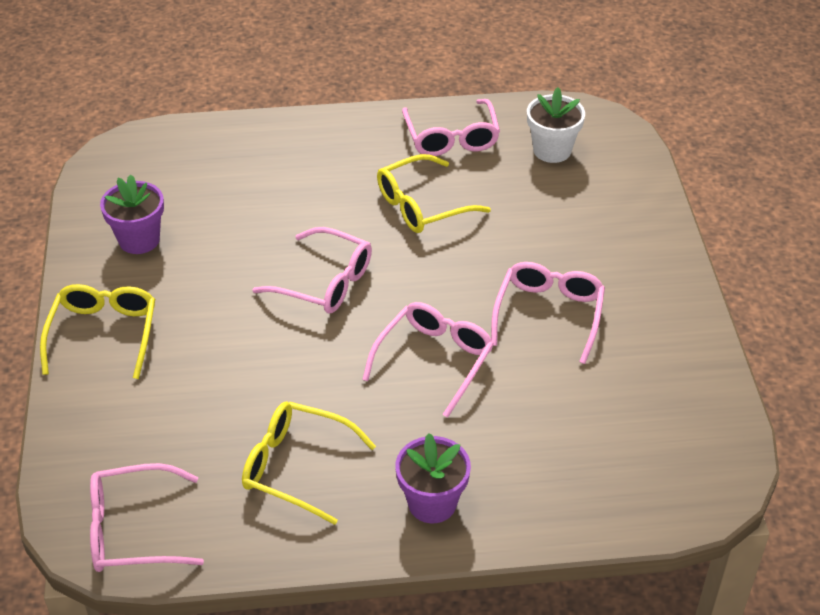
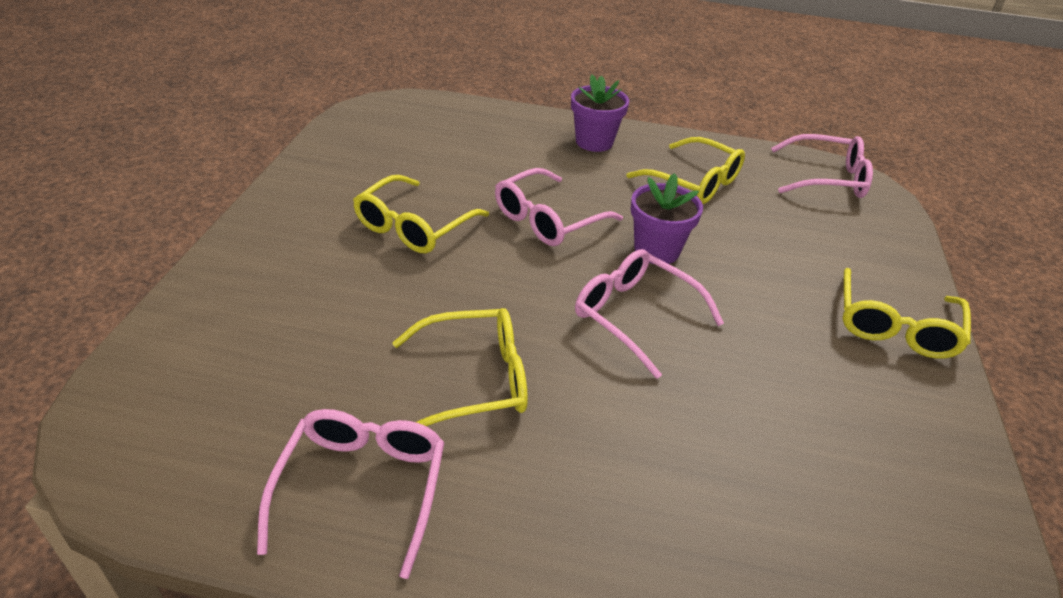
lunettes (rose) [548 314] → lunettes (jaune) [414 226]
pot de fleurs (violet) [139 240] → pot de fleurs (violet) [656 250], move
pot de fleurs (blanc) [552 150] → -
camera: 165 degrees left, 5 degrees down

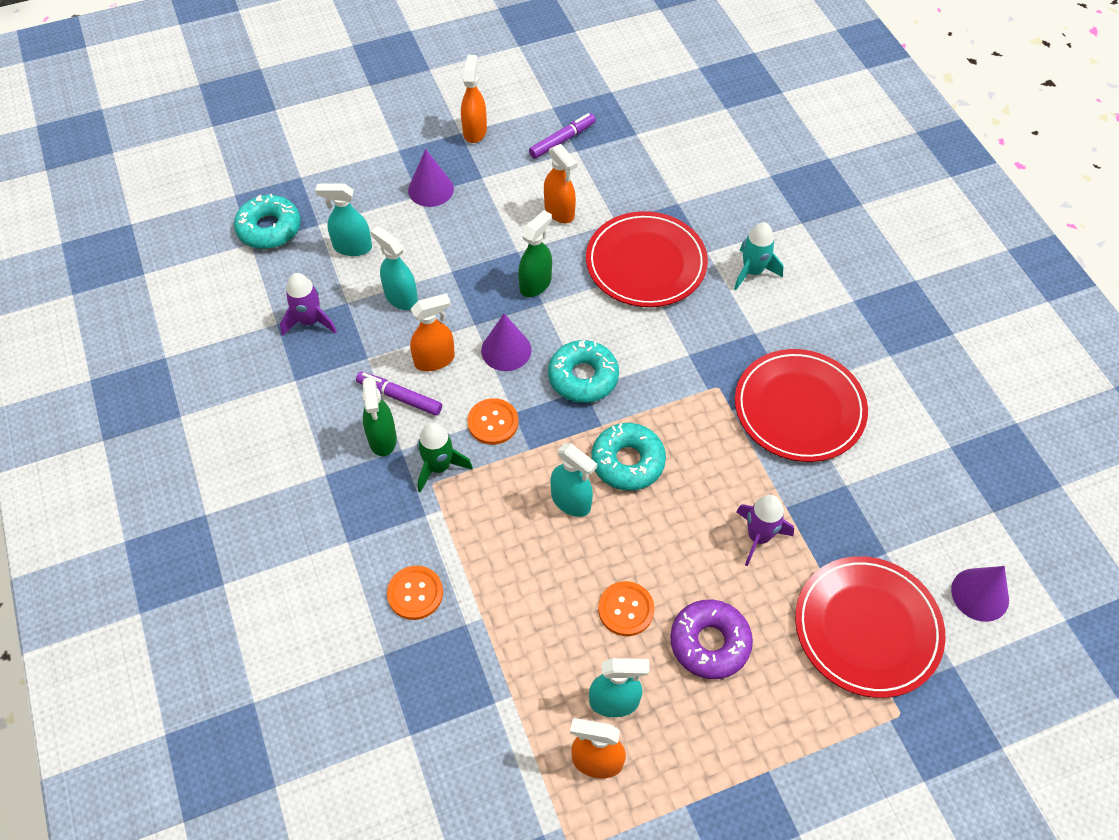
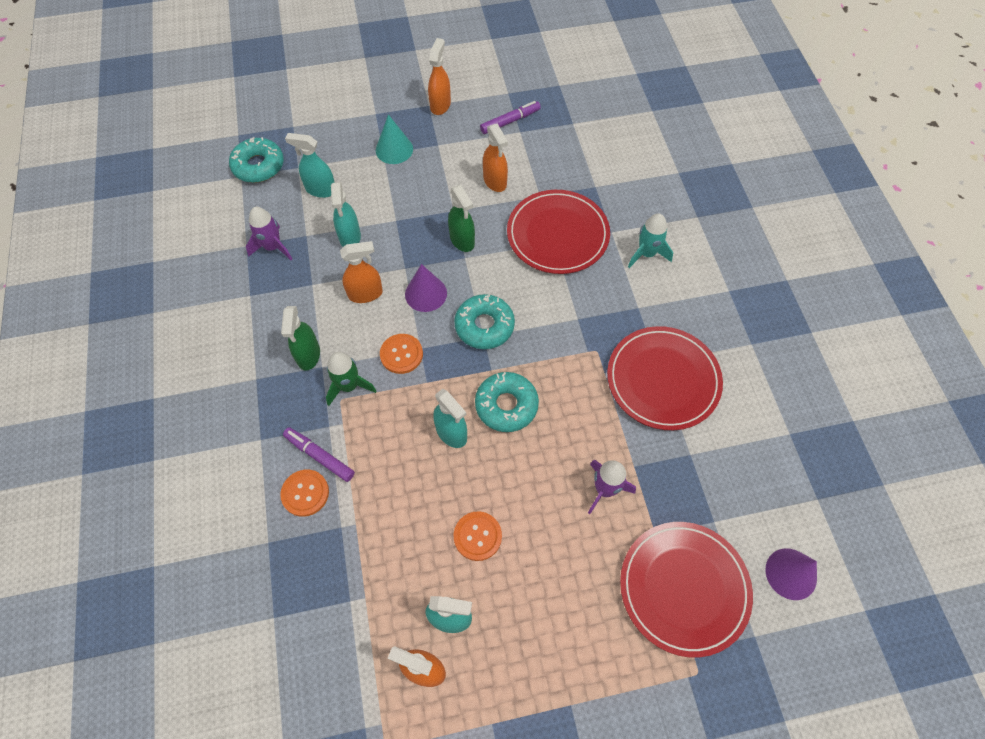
feutre (violet) [400 397] → feutre (violet) [320 456], move
vaporisateur (turquoise) [401 298] → vaporisateur (turquoise) [350 237], 150 degrees counterclockwise
cône (violet) [431 189] → cône (turquoise) [394 149]
vaporisateur (vert) [535 284] → vaporisateur (vert) [462 240], 105 degrees clockwise
beignet (violet) [709 643] → -
camera: 10 degrees right, 5 degrees up

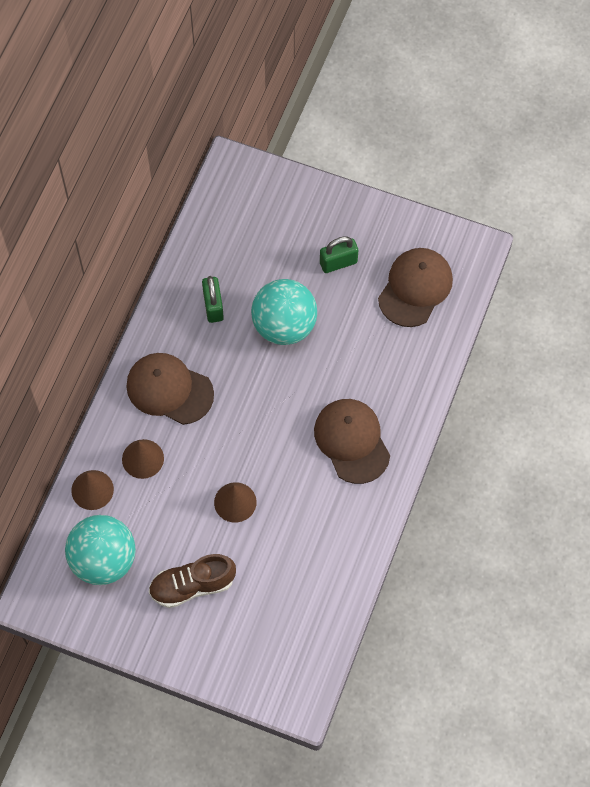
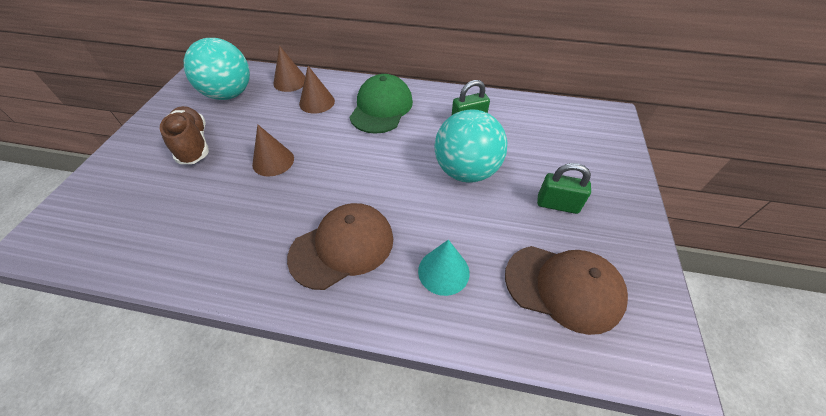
casquette (marron) [169 389] → casquette (vert) [381 108]
- → cône (turquoise) [443 271]
cadenas (vert) [338 262] → cadenas (vert) [557 204], 45 degrees counterclockwise
camera: 80 degrees right, 15 degrees down

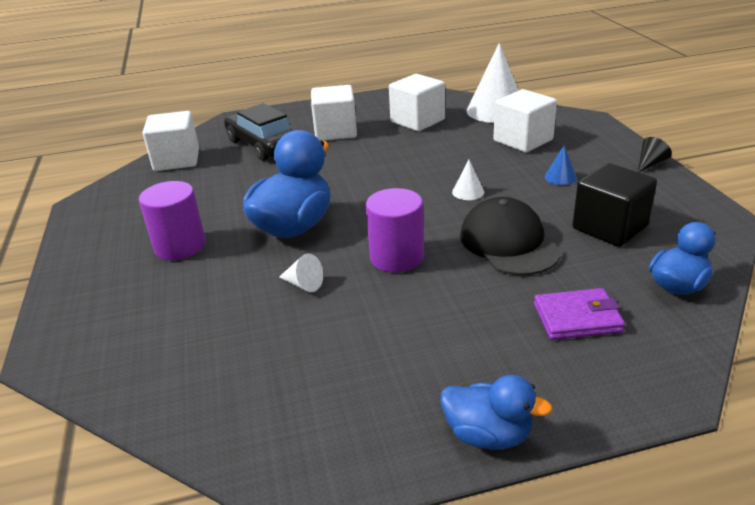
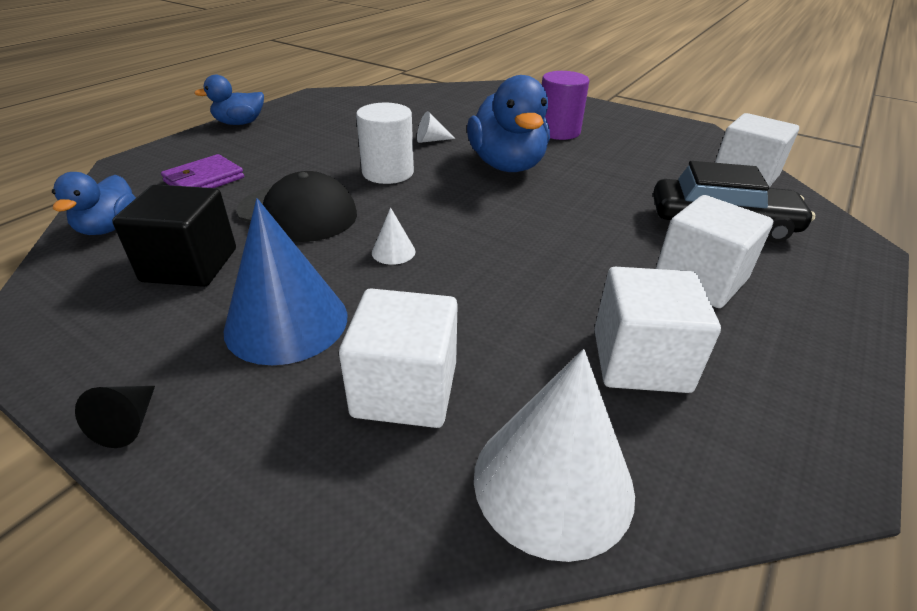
cône (bleu) [560 177] → cône (bleu) [286 322], x2.31
cylindre (violet) [397 257] → cylindre (blanc) [388 172]
camera: 135 degrees right, 5 degrees up

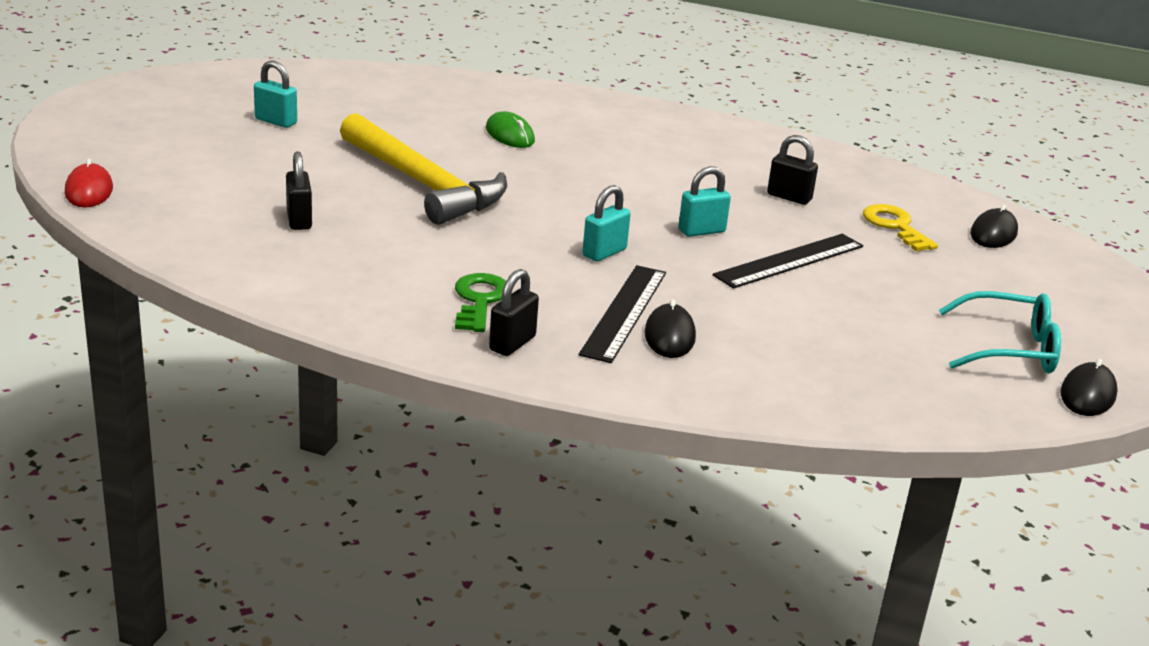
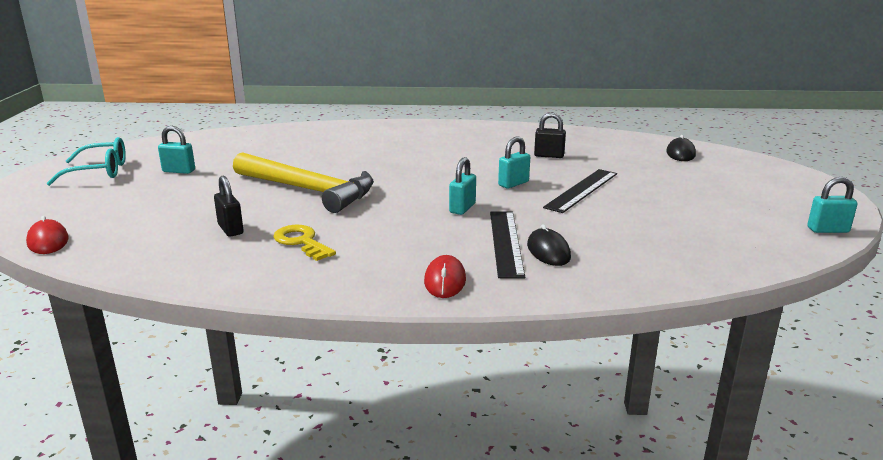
lunettes (turquoise) [1009 349] → lunettes (turquoise) [99 171], move
clé (jaune) [895 226] → clé (jaune) [301 242], move
cadenas (noir) [512 343] → souris (rouge) [445 280]
souris (noir) [1087 394] → cadenas (turquoise) [828 230]
clé (vert) [479 300] → -
souris (vert) [510 135] → -
camera: 15 degrees left, 5 degrees down

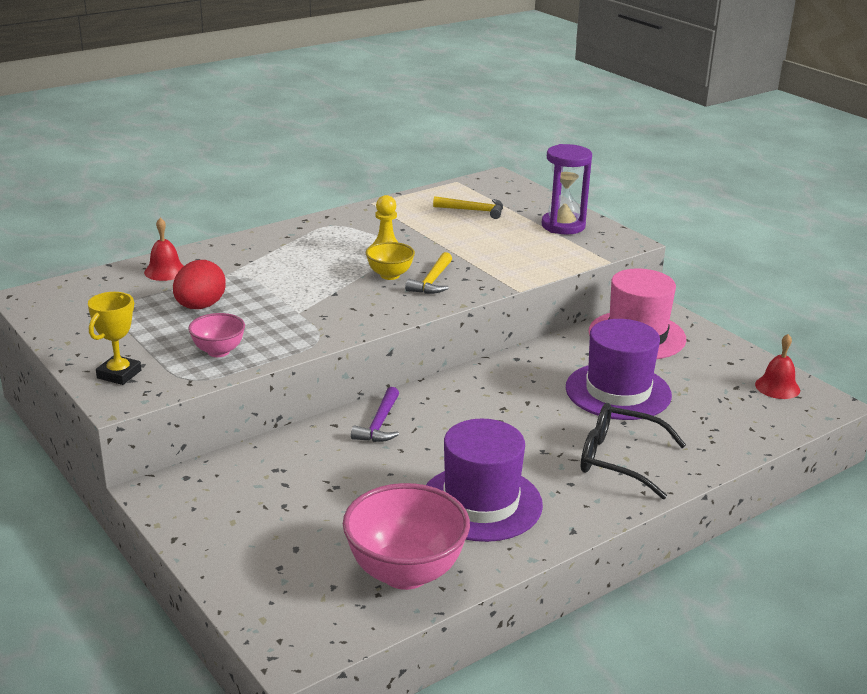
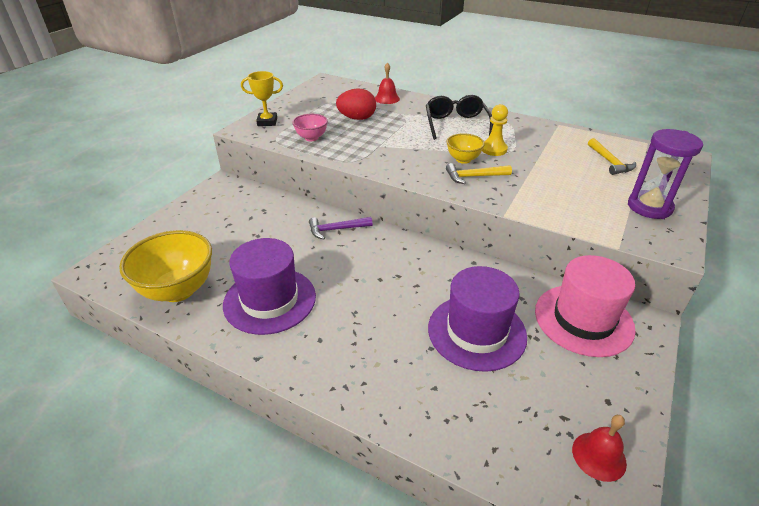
bol (rose) [405 573] → bol (jaune) [178 290]
lunettes (noir) [620 460] → lunettes (noir) [456 124], move
camera: 65 degrees right, 10 degrees up

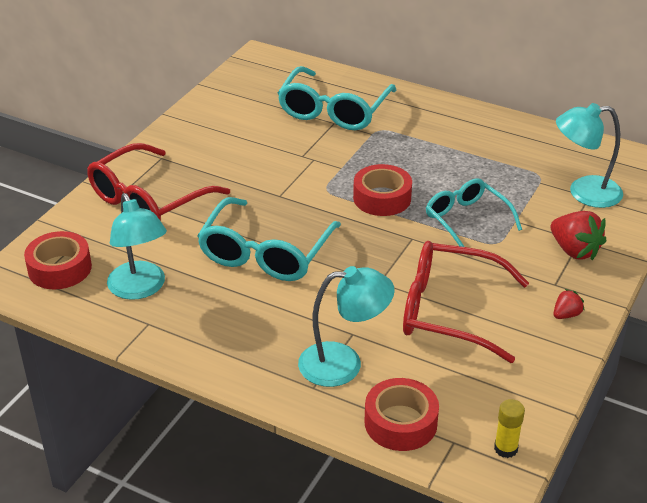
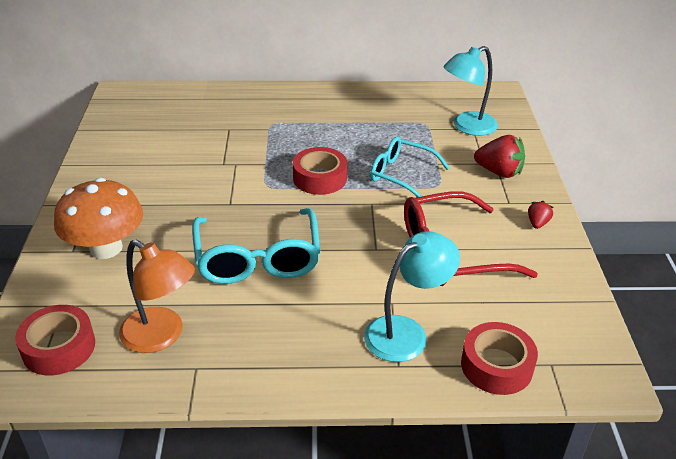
lunettes (rouge) [148 200] → champignon (orange) [106 248]
lampe (turquoise) [140 289] → lampe (orange) [161 336]
lunettes (turquoise) [334 110] → -
bâton de colle (jaune) [505 449] → -
camera: 30 degrees left, 0 degrees up

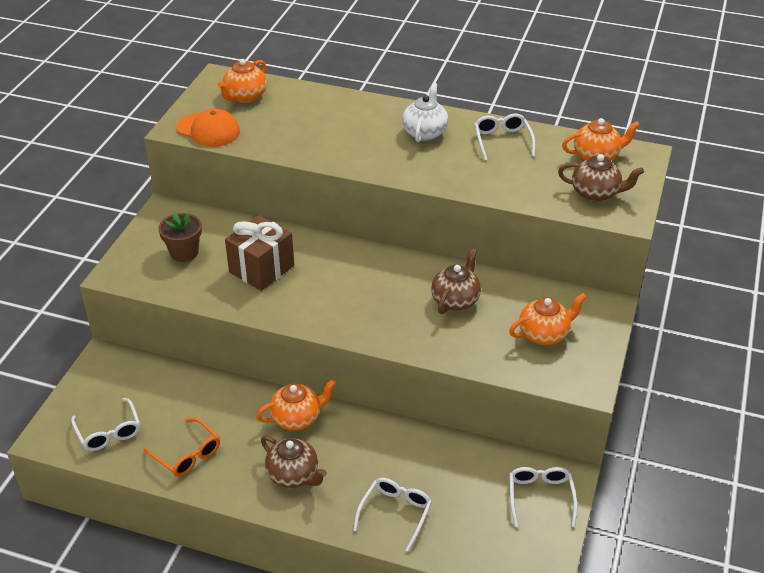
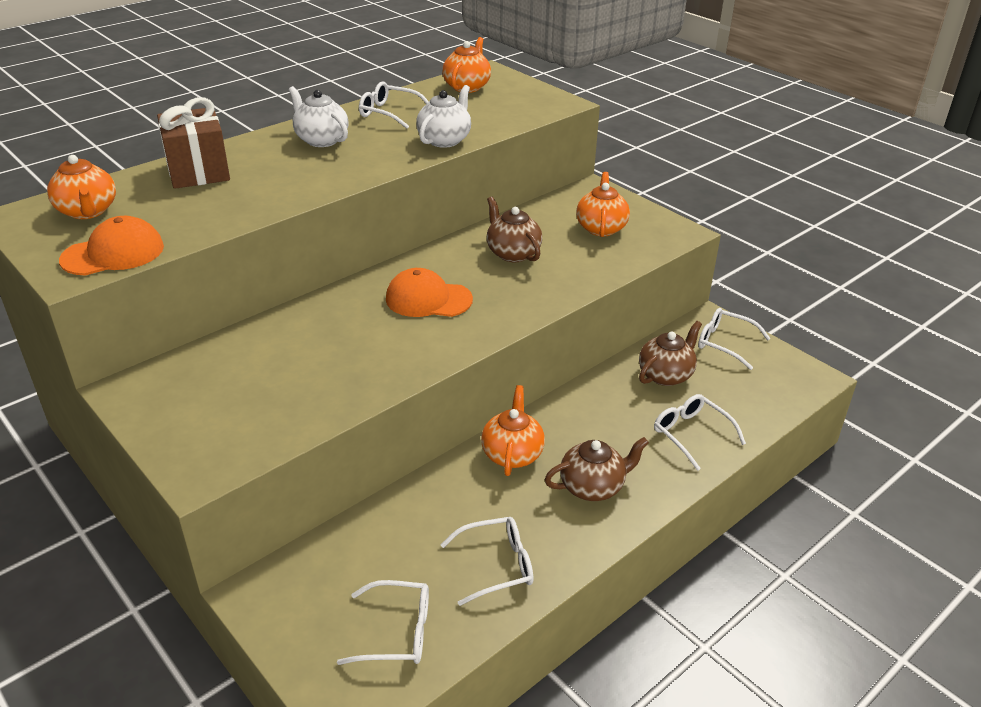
cadeau (marron) [261 269] → cadeau (marron) [198 172], move
- → casquette (orange) [428 299]
- → théière (blanc) [445 140]
lunettes (orange) [187 454] → lunettes (blanc) [496 565]
théière (marron) [596 193] → théière (marron) [666 375], move
pot de fleurs (marron) [184 252] → -
camera: 60 degrees left, 5 degrees down

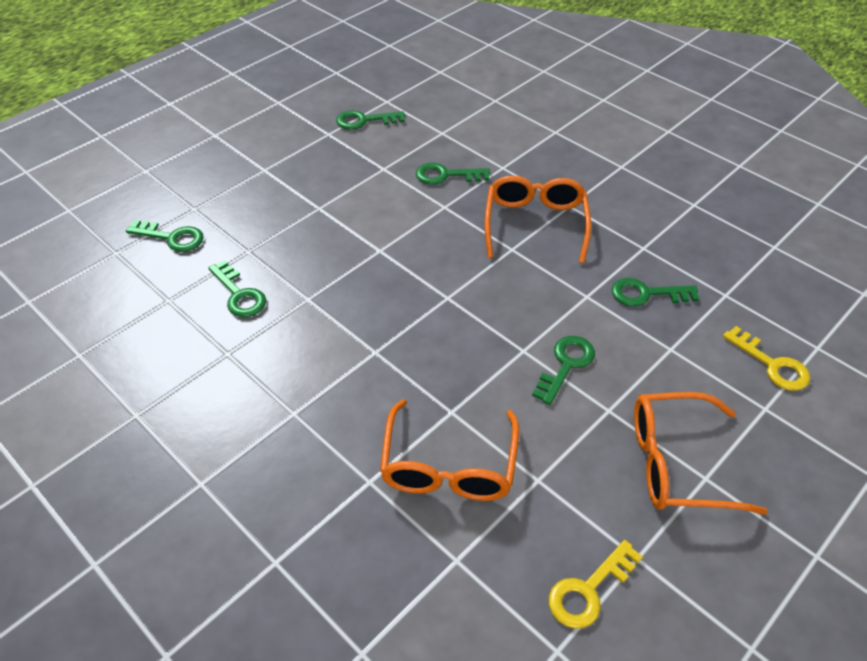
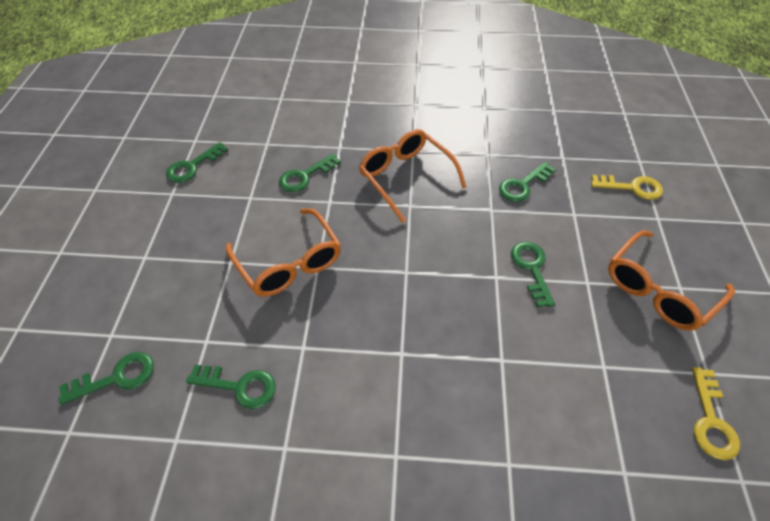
lunettes (orange) [449 466] → lunettes (orange) [289 263], move
camera: 40 degrees left, 5 degrees up

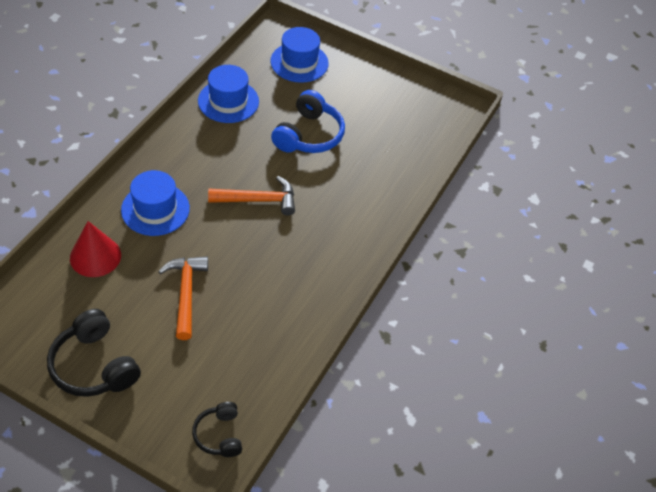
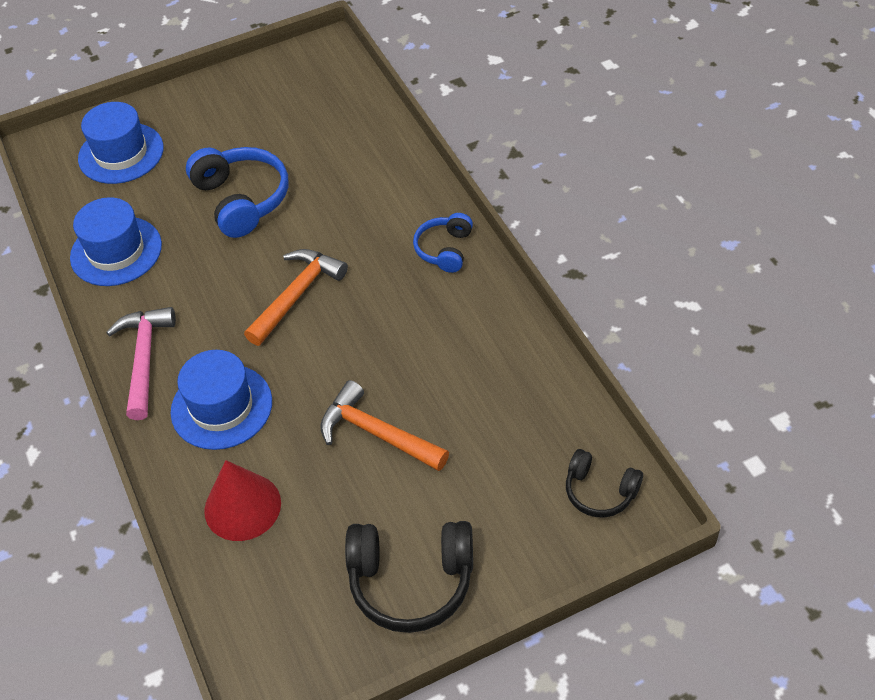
- → marteau (rose) [144 359]
- → casque audio (bleu) [445 249]
camera: 45 degrees left, 0 degrees up

